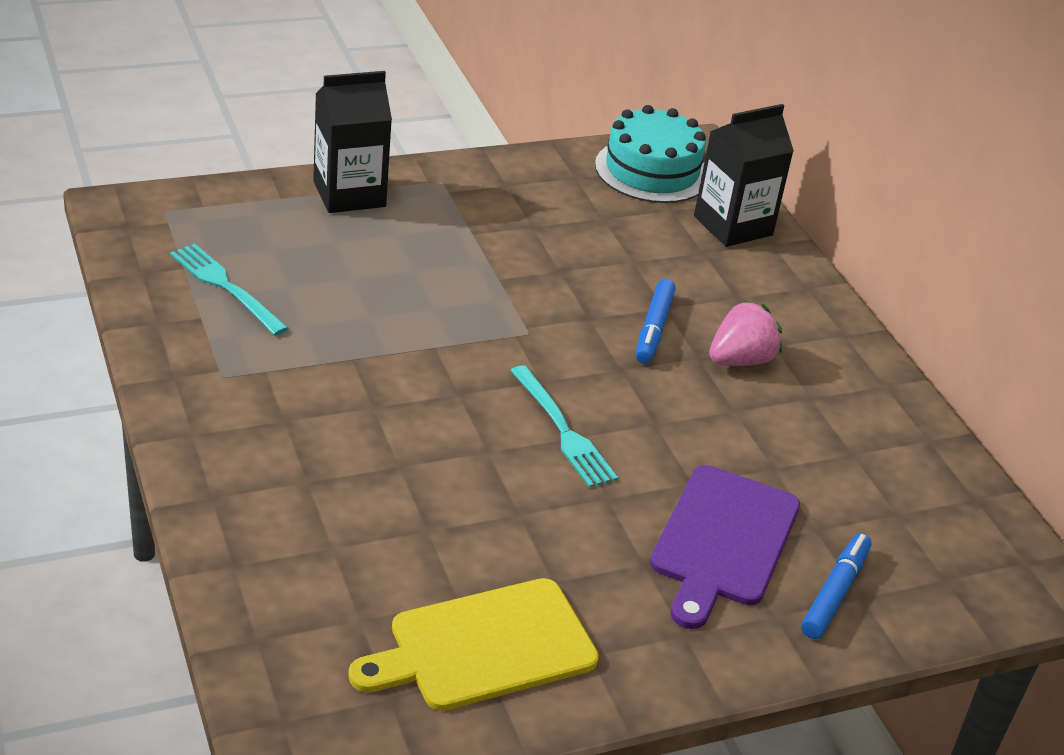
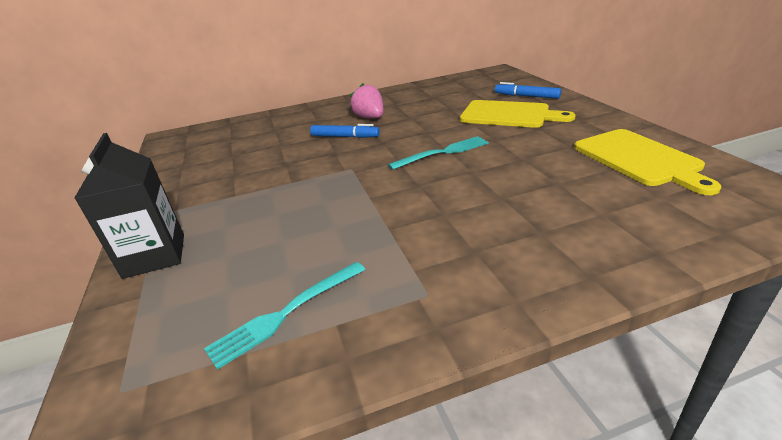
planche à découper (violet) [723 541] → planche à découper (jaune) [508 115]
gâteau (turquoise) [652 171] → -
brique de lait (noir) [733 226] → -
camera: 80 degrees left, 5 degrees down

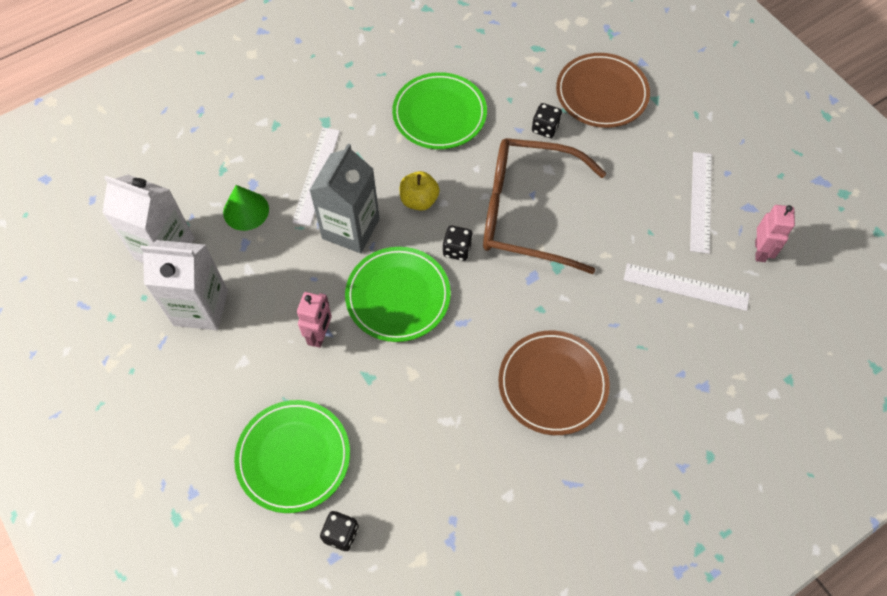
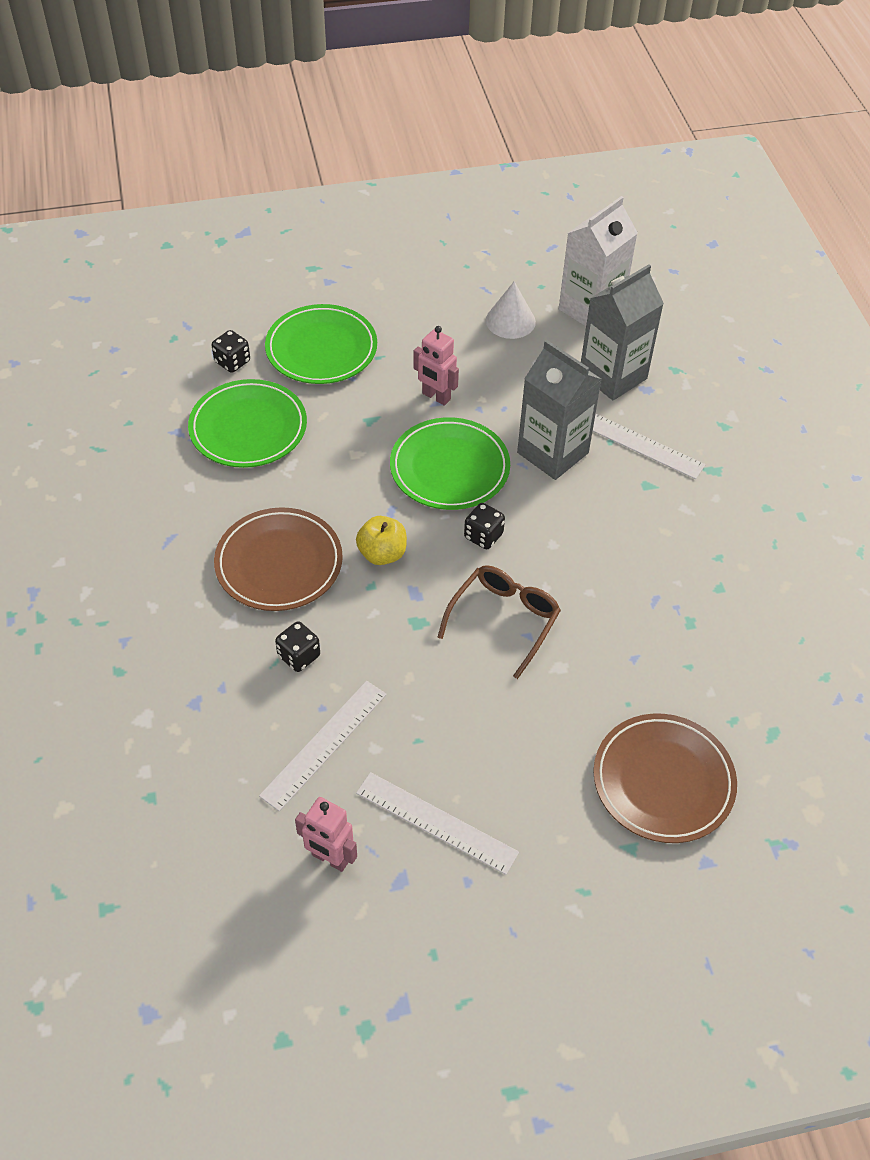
assiette (vert) [439 114] → assiette (vert) [248 428], move
dé (noir) [545 128] → dé (noir) [299 656], move
pomme (jaune) [419 200] → pomme (jaune) [382 553], move
lunettes (marron) [527 212] → lunettes (marron) [504 620], x0.58
brique de lait (blanc) [201 307] → cône (blanc) [510 321]
cône (vert) [246 210] → brique de lait (gris) [613 376]
camera: 110 degrees right, 10 degrees down

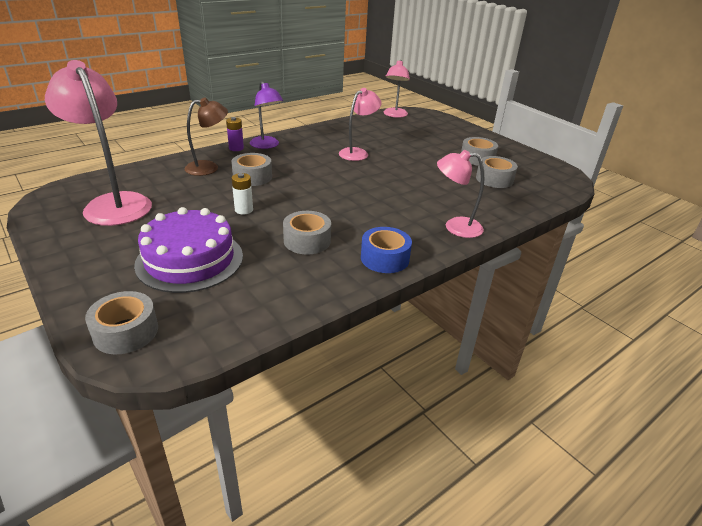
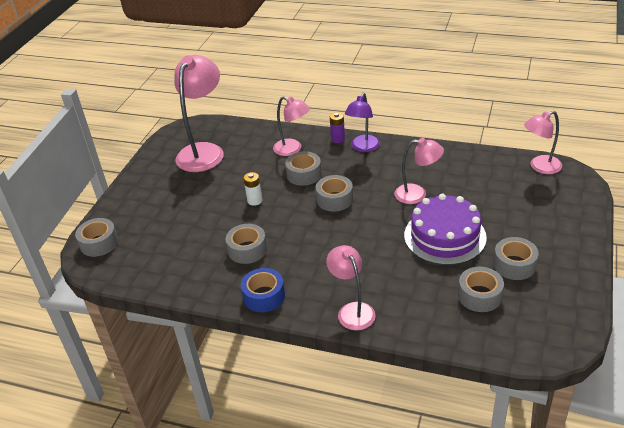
lampe (marron) [209 167] → lampe (rose) [293 149]
- → ruban adhésif (gris) [334 199]
gâteau (violet) [190 260] → gâteau (violet) [444 236], move
camera: 60 degrees right, 5 degrees up

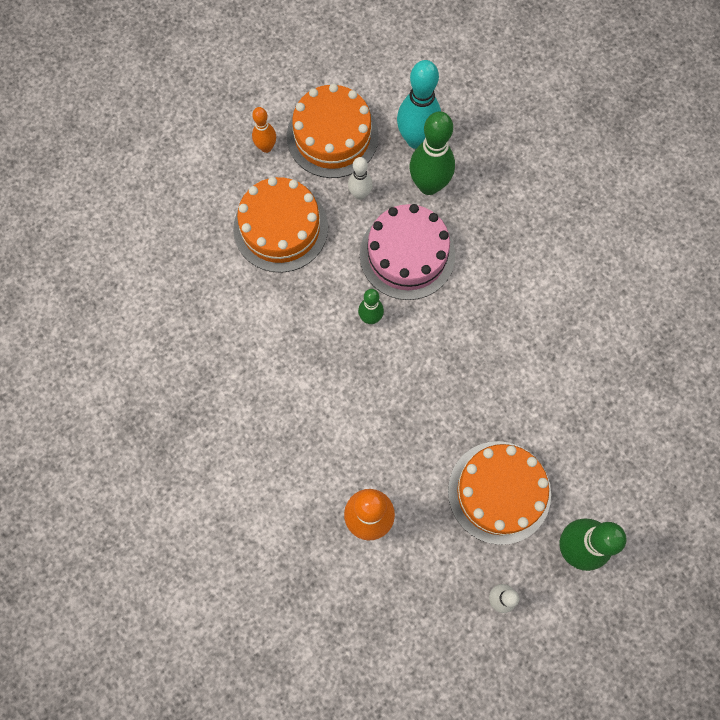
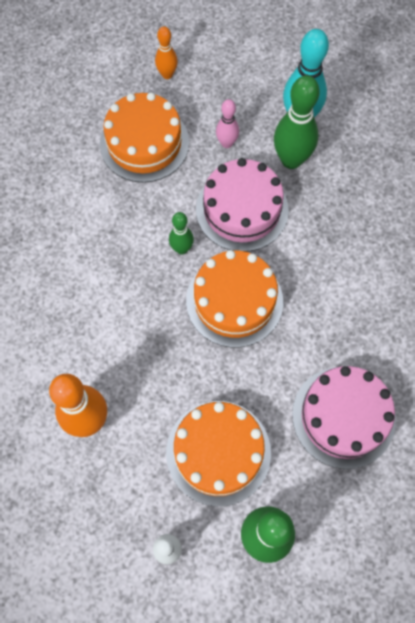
gâteau (orange) [332 136] → gâteau (orange) [234 301], move
quille (blanc) [360 194] → quille (rose) [227 143]
- → gâteau (rose) [343 416]
camera: 25 degrees right, 5 degrees down

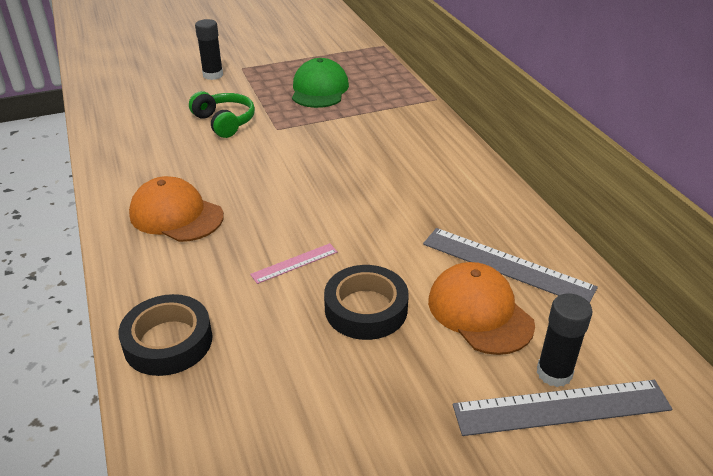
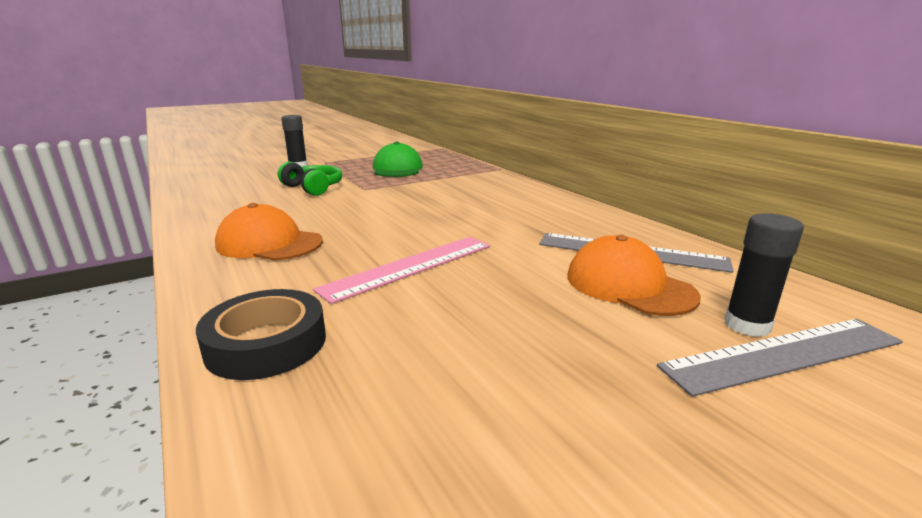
règle (rose) [294 263] → règle (rose) [410 267], x1.91
ruban adhésif (noir) [366 309] → -
camera: 10 degrees left, 15 degrees down

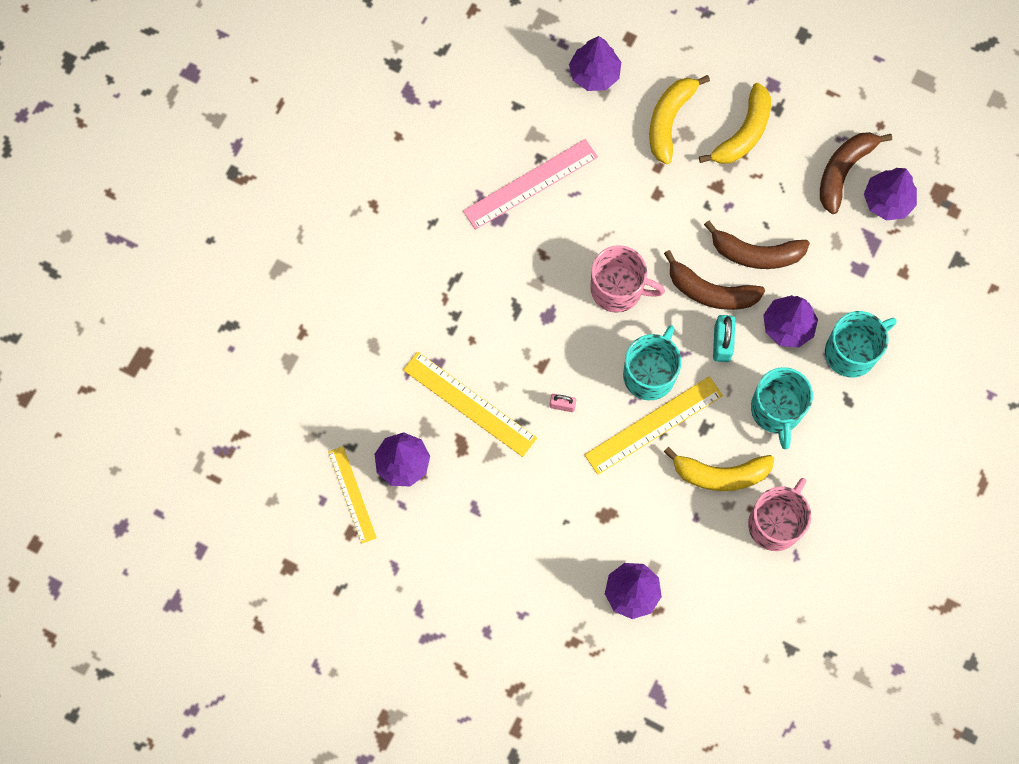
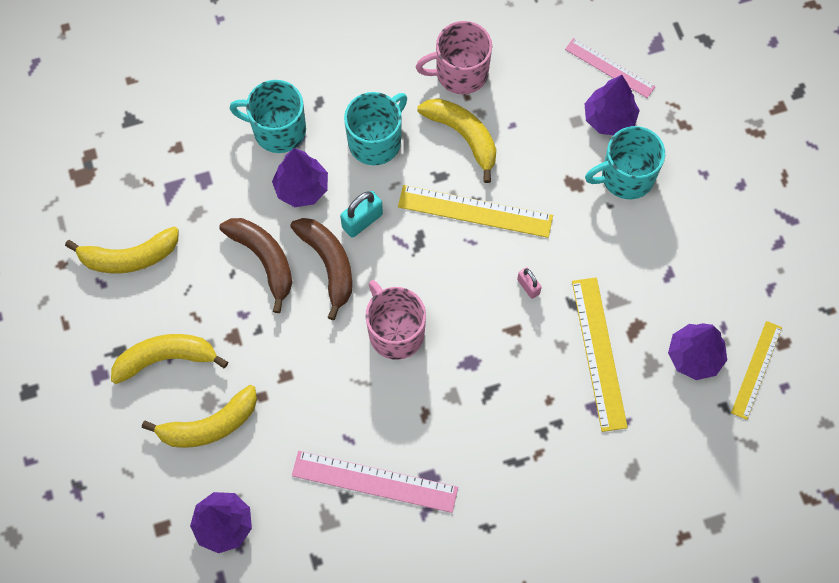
banane (marron) [843 171] → banane (jaune) [129 257]
- → règle (rose) [609 68]
tasse (turquoise) [650 373] → tasse (turquoise) [625 177], move
arbre (violet) [887 201] → -
camera: 135 degrees left, 5 degrees down

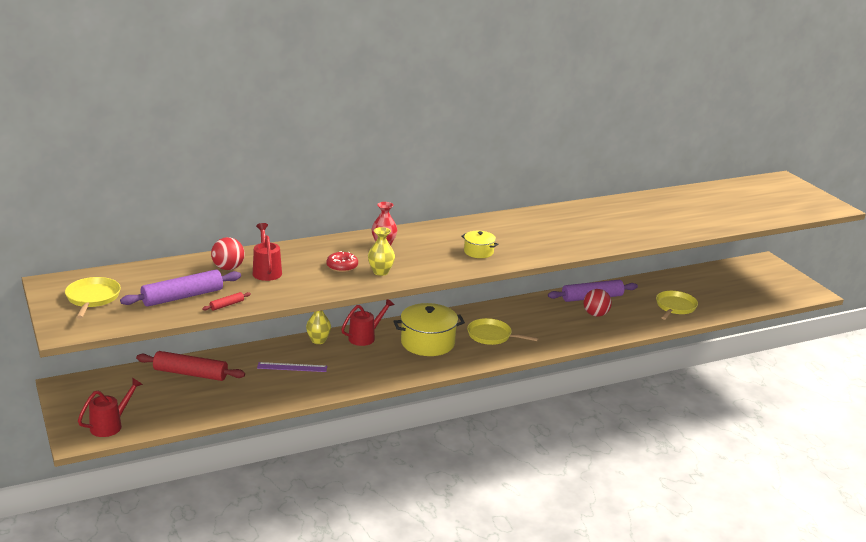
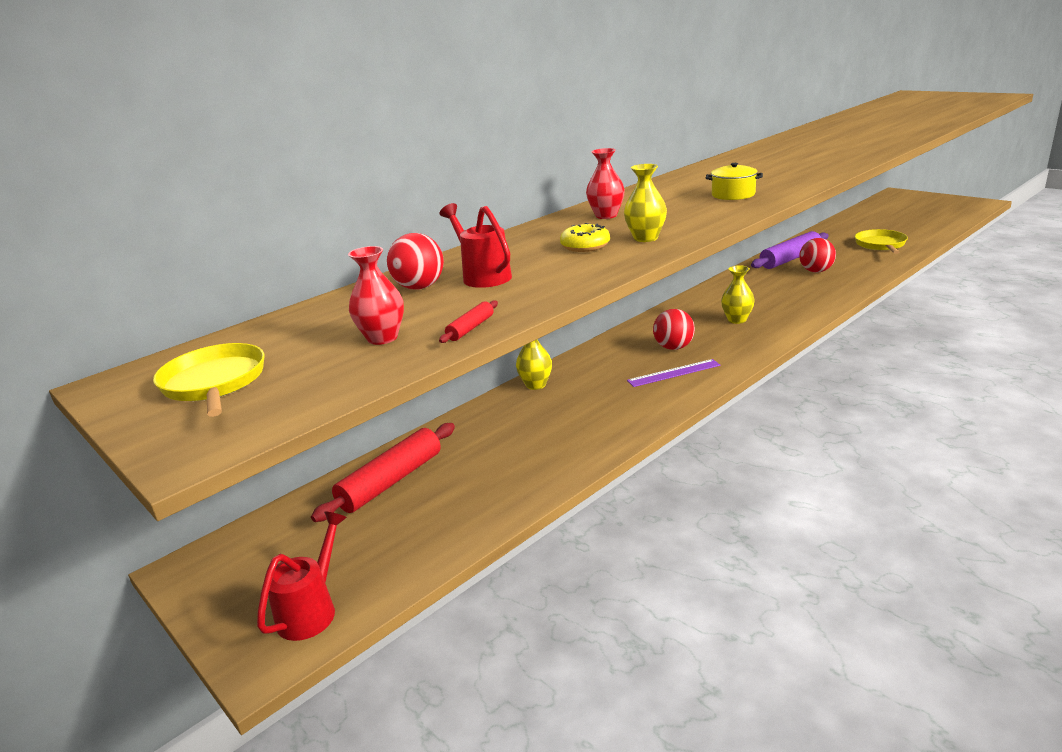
rouleau à pâtisserie (rouge) [190 374] → rouleau à pâtisserie (rouge) [391 481], 45 degrees counterclockwise
rouleau à pâtisserie (violet) [182 297] → vase (rouge) [382 338]
beignet (rouge) [342 267] → beignet (jaune) [585 246]
règle (violet) [292 367] → règle (violet) [674 373], move
marmite (jaune) [427 343] → balle (rouge) [673 347]
poêle (jaune) [491 336] → vase (jaune) [737 320]
arrosoir (rouge) [365 337] → -
camera: 15 degrees left, 0 degrees up

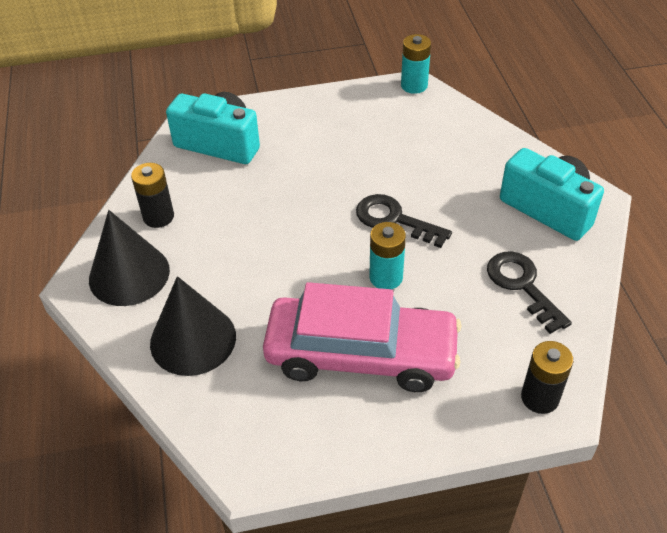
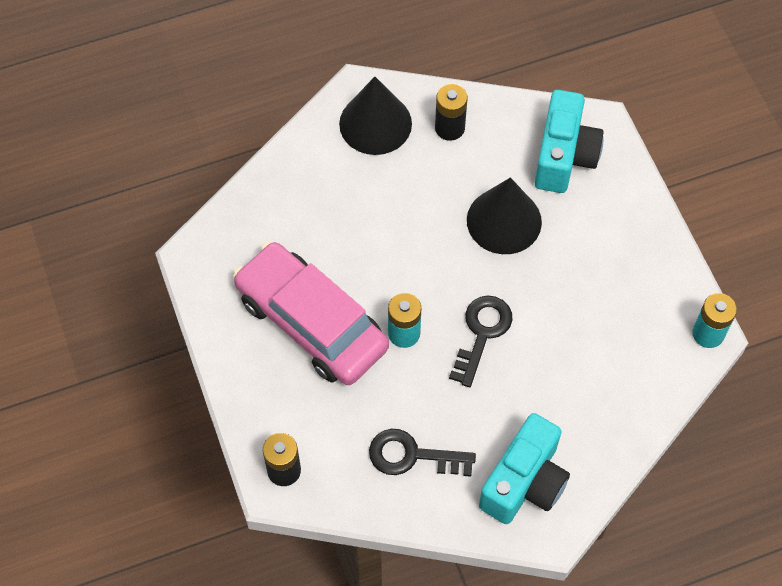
voiture (rose) [361 355] → voiture (rose) [312 322], 135 degrees clockwise
clé (noir) [522 285] → clé (noir) [412 455], 135 degrees counterclockwise
cône (noir) [193 339] → cône (noir) [504 221], move
camera: 80 degrees right, 15 degrees up

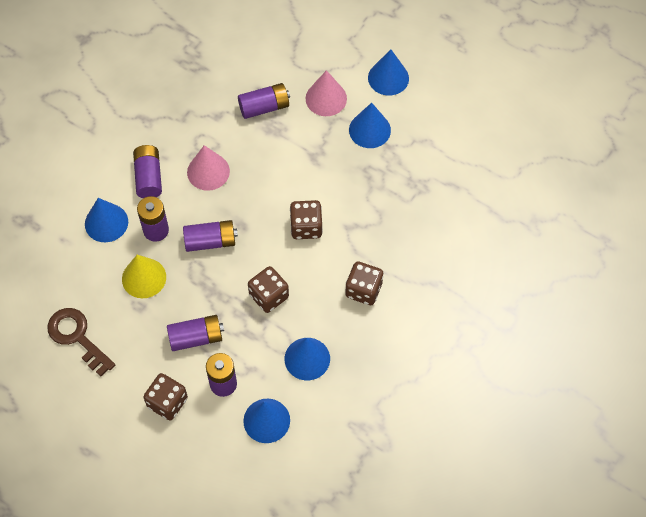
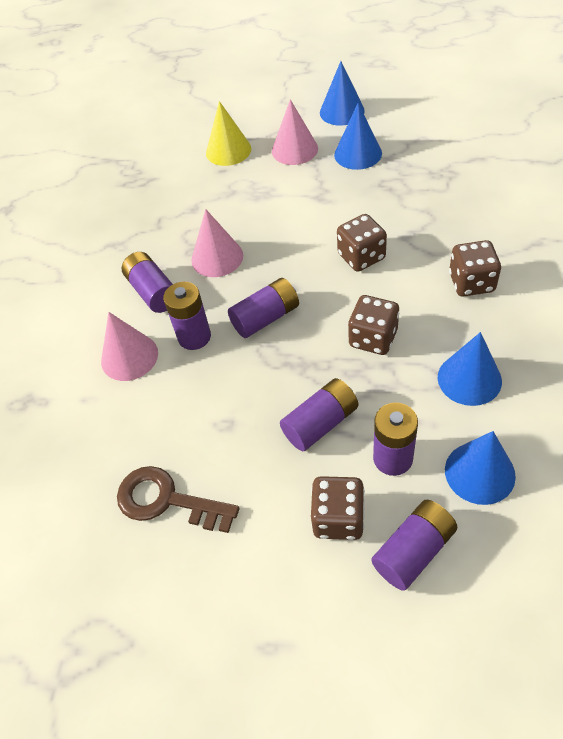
cône (bleu) [106 222] → cône (rose) [129 357]
cône (jaune) [144 278] → cône (jaune) [228 150], move
pile (violet) [264 107] → pile (violet) [413 551], move
camera: 20 degrees left, 10 degrees down

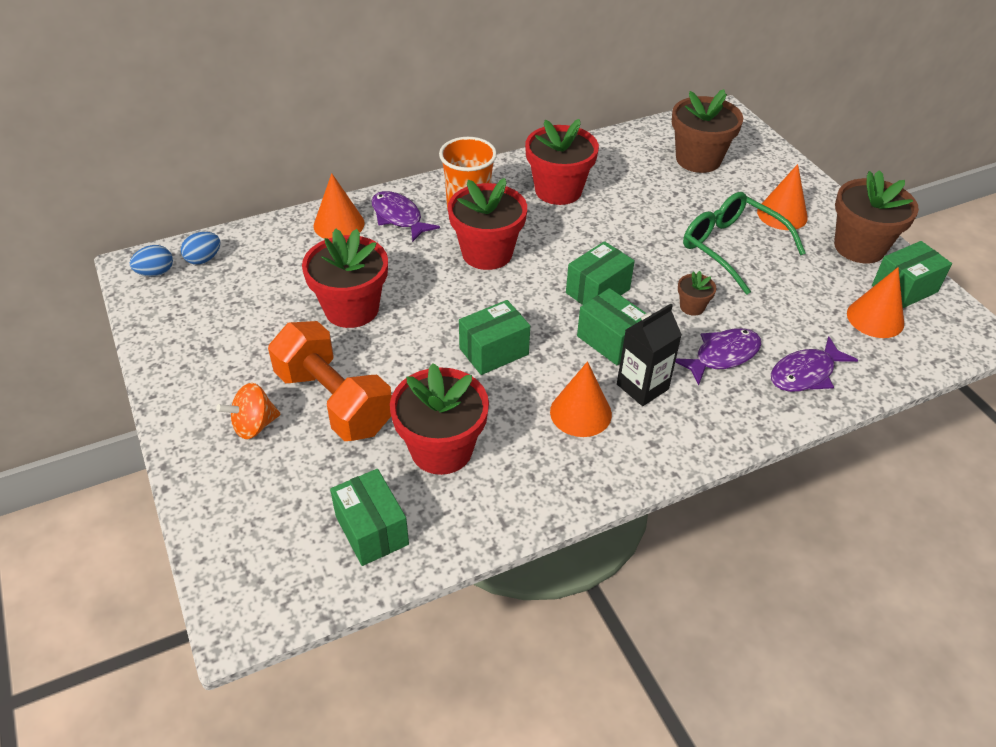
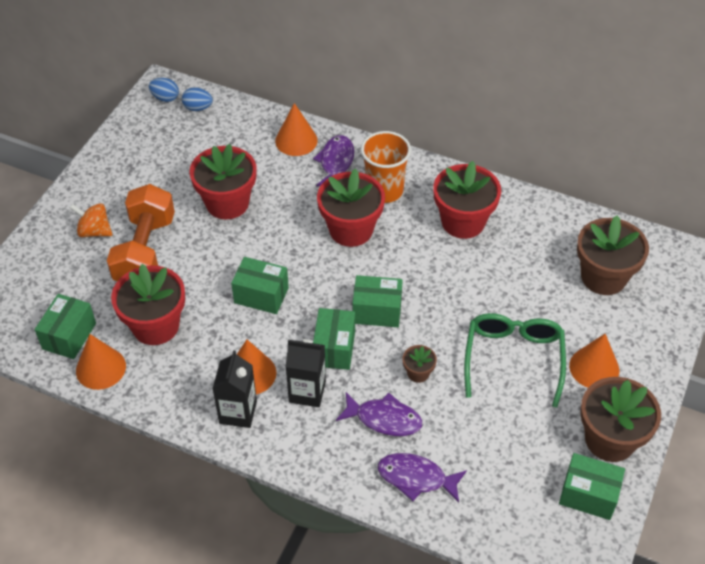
cône (orange) [875 318] → cône (orange) [100 368], move
- → brique de lait (noir) [238 412]
camera: 50 degrees right, 5 degrees up

